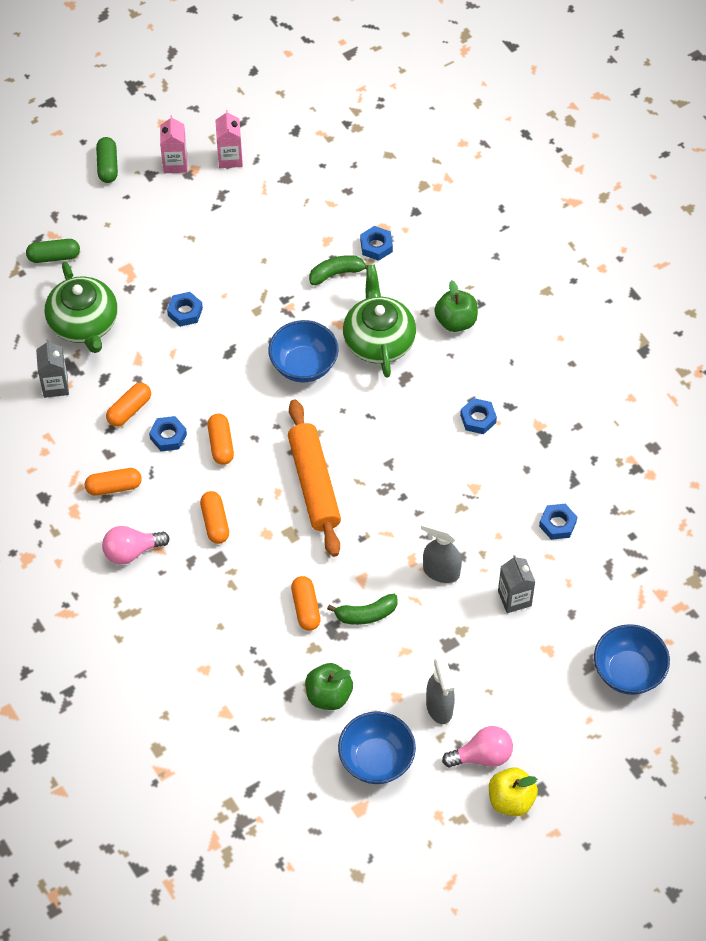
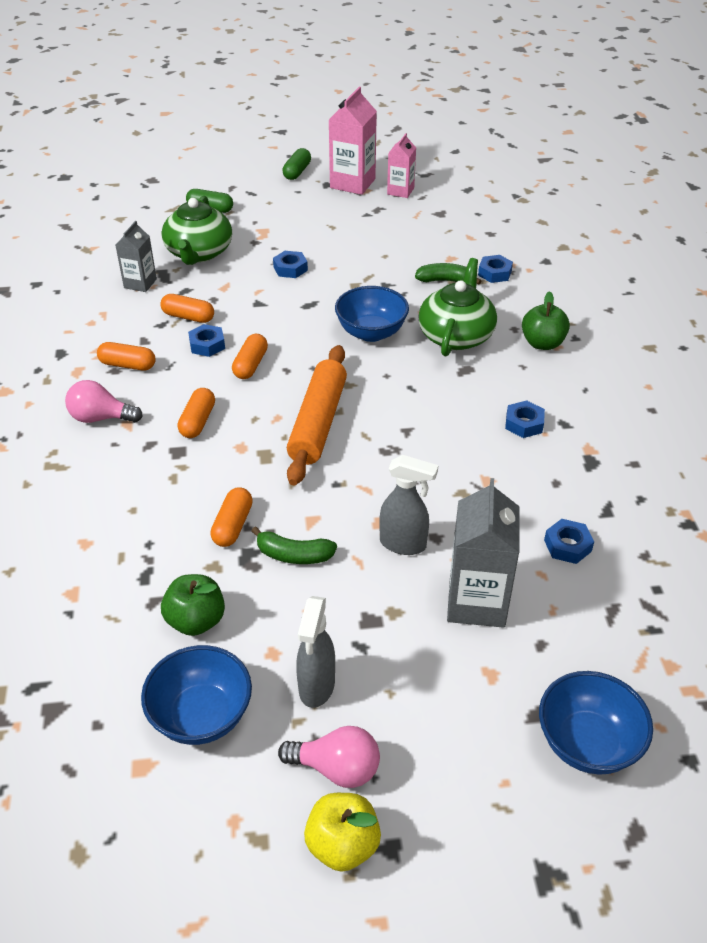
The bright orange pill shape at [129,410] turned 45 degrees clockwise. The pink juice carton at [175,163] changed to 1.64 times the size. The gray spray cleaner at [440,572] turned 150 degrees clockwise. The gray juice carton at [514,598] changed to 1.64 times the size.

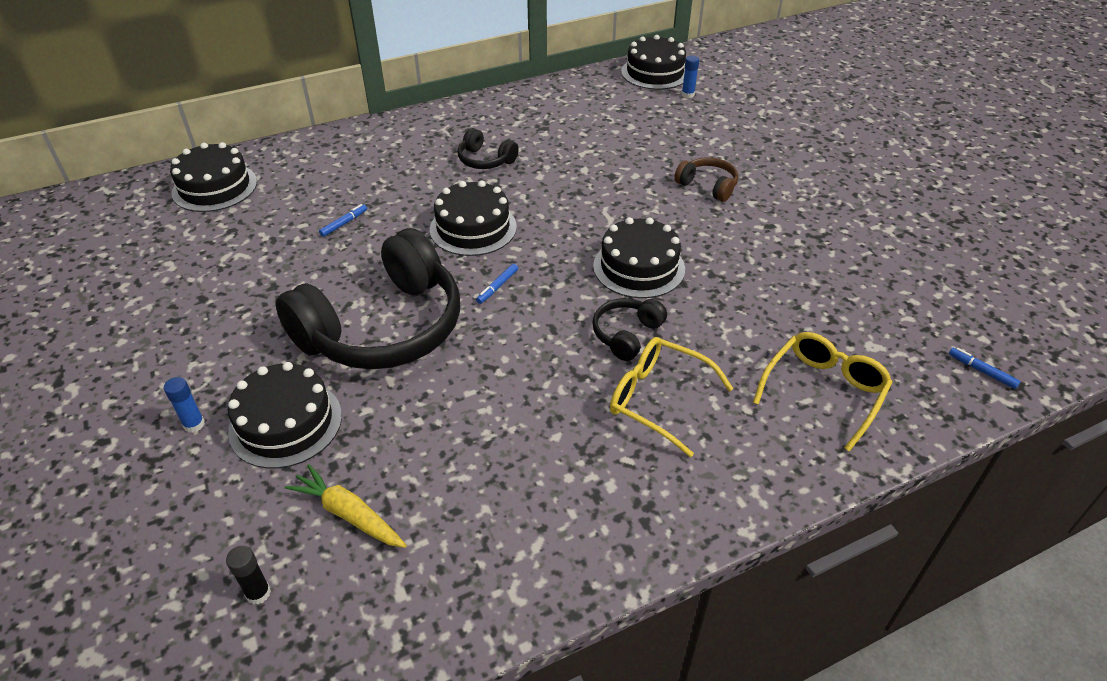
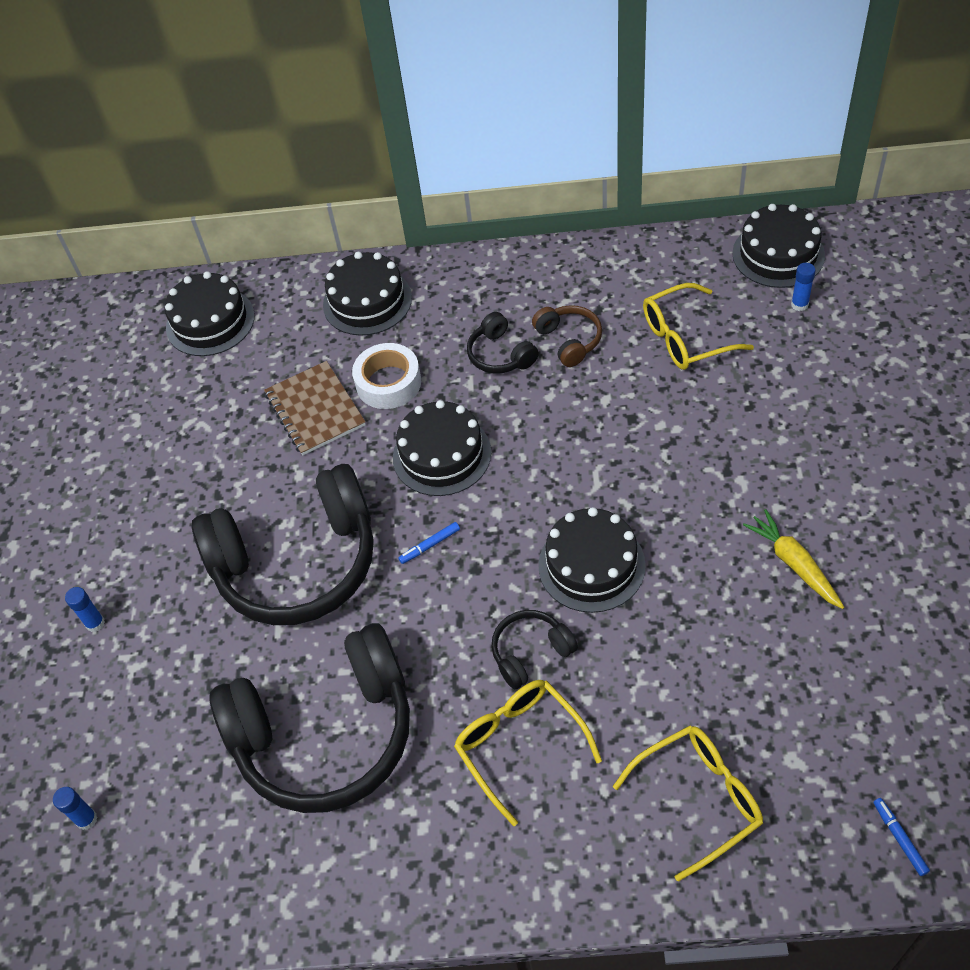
The ebony glue at [258,593] became the royal blue glue at [86,819]. The ebony cake moved from [285,423] to [367,301]. The yellow carrot moved from [349,514] to [794,564]. The royal blue felt pen at [344,223] was replaced by the brown notepad at [315,410]. The brown headphones moved from [707,186] to [569,340]. The ebony headphones at [326,734] appeared. The snow-white roll of tape at [388,383] appeared. The yellow glasses at [685,338] appeared.

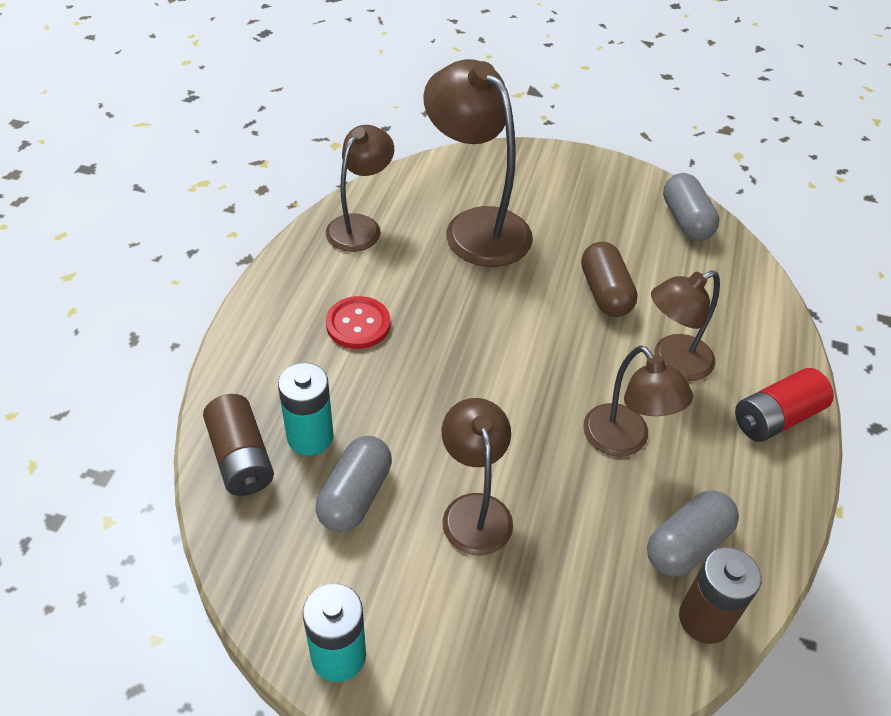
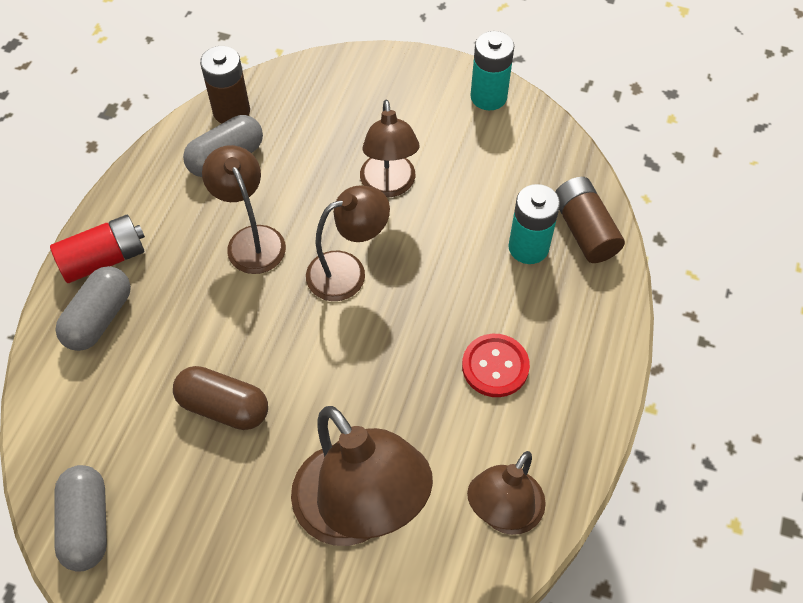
The gray pill shape moved from [355,495] to [99,318]. The brown pill shape at [605,293] turned 60 degrees counterclockwise. The brown desk lamp moved from [672,362] to [348,271].

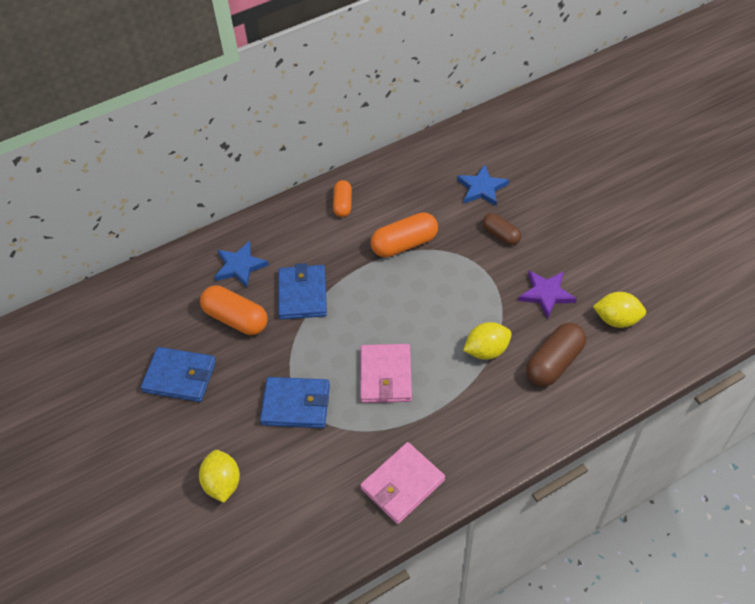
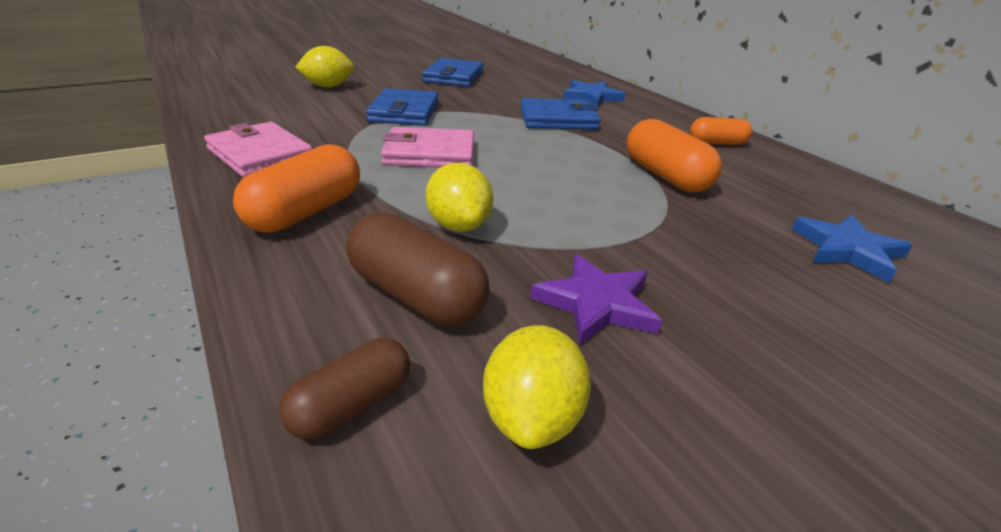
The bright orange pill shape moved from [236,319] to [305,212]. The brown pill shape moved from [501,235] to [351,405].

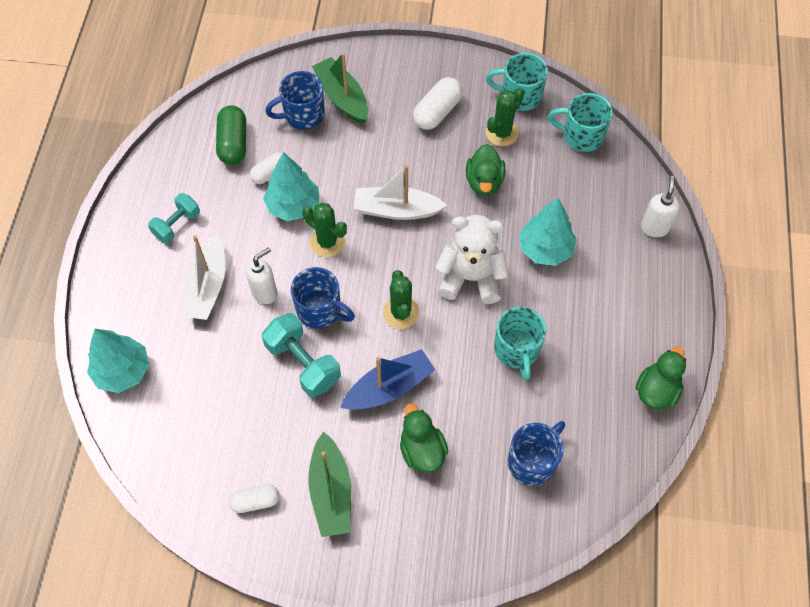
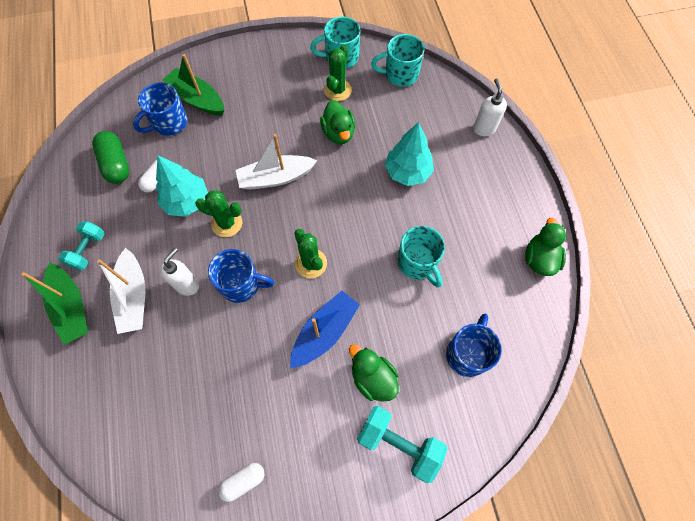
The turquoise tree at [122,371] disappeared. The turquoise free weight moved from [303,363] to [398,444]. The leaf-green boat moved from [331,492] to [71,307]. The snow-white pill shape at [437,112] disappeared. The snow-white teddy bear at [471,278] disappeared.

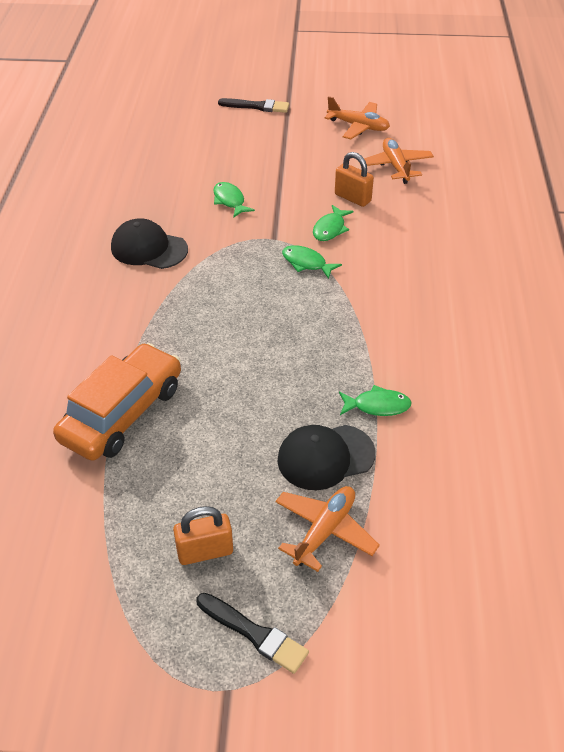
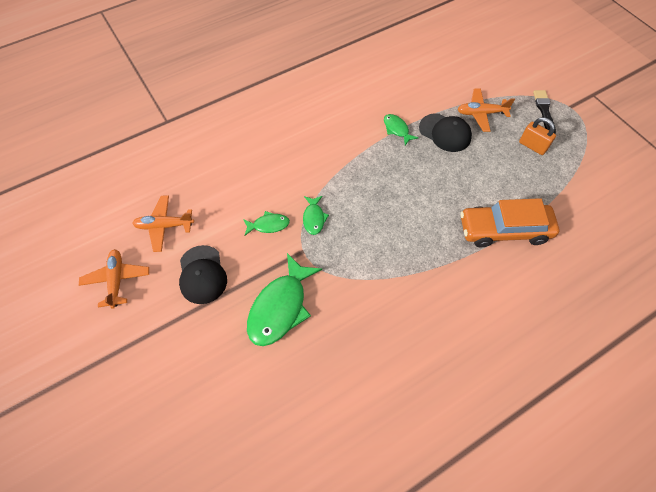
The ebony baseball cap moved from [149,248] to [202,274]. The leaf-green fish at [230,201] changed to 1.98 times the size. The ebony paint brush at [257,106] disappeared. The bright orange lock at [352,198] disappeared. The bright orange aeroplane at [395,166] turned 45 degrees clockwise.

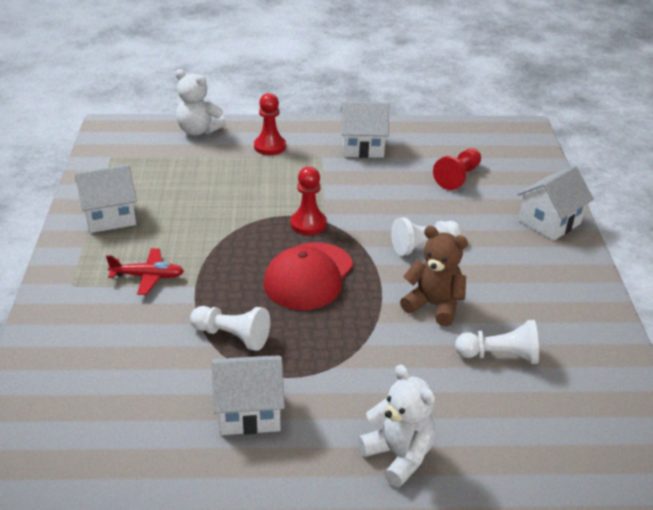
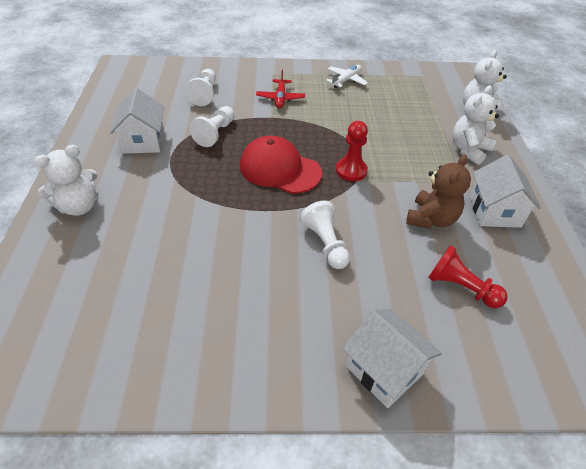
The snow-white house at [110,217] was replaced by the snow-white aeroplane at [346,80]. The crimson chess pawn at [270,146] was replaced by the snow-white teddy bear at [468,150]. The brown teddy bear moved from [434,305] to [431,219]. The snow-white chess pawn moved from [499,356] to [205,94].

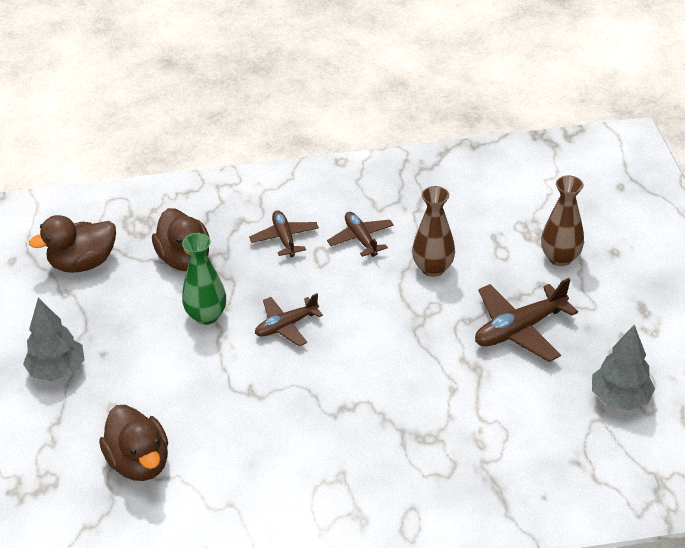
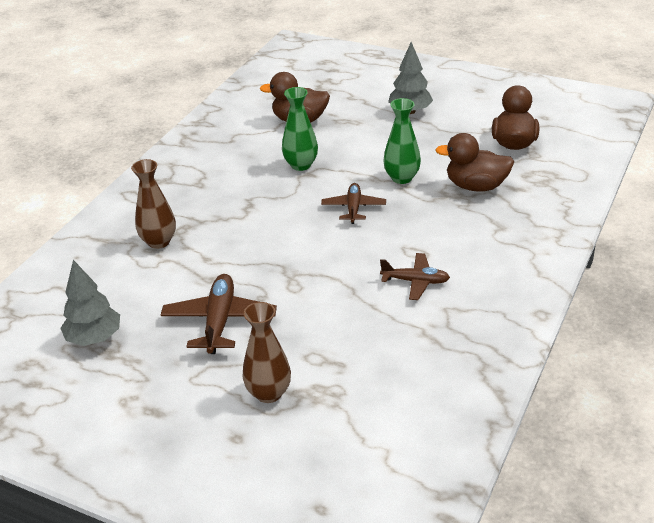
The brown aeroplane at [284,238] disappeared. The brown tall vase moved from [433,268] to [159,241]. The leaf-green tall vase at [301,165] appeared.

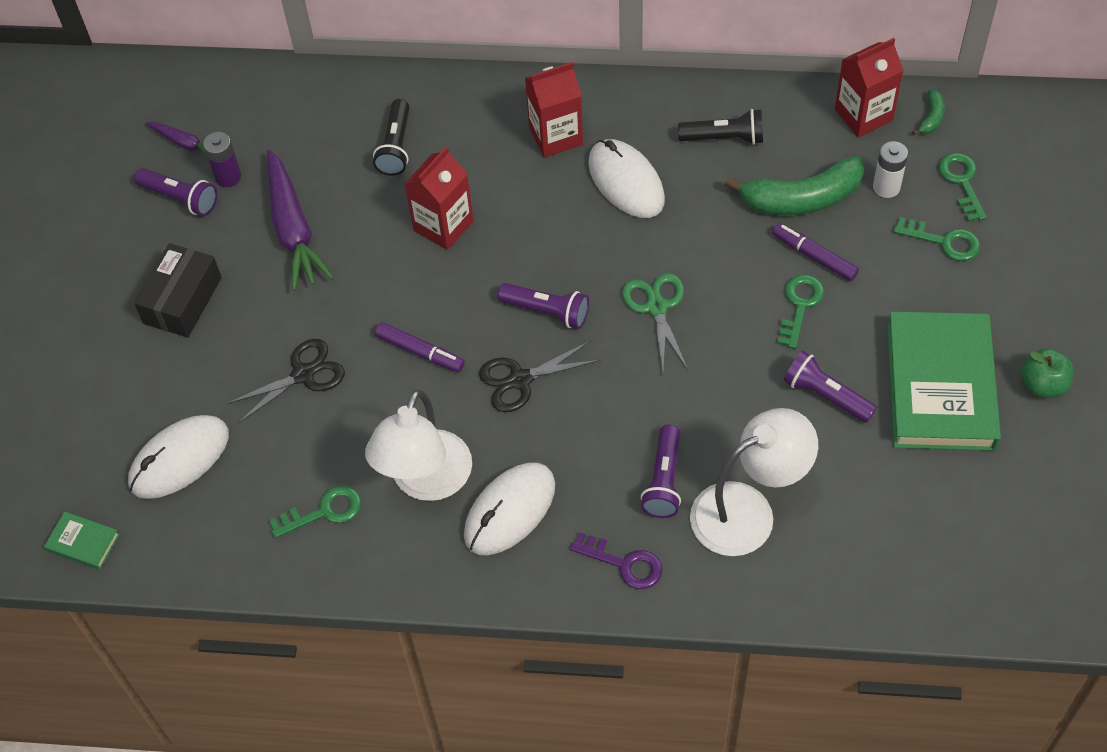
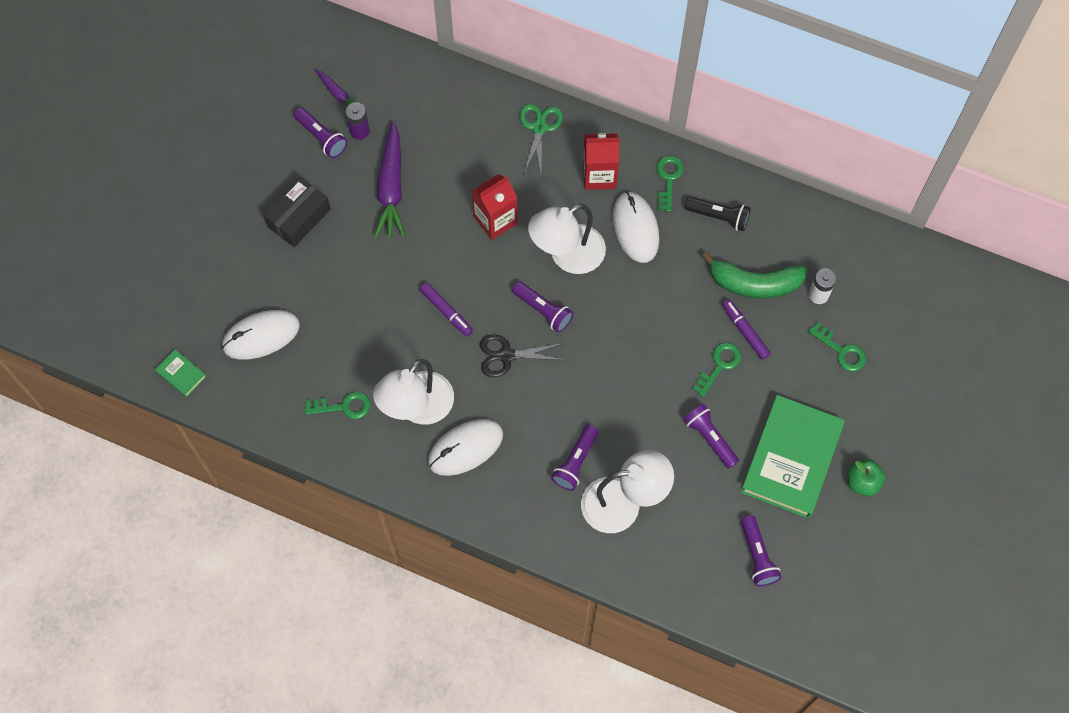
The ebony pair of scissors at [303,374] disappeared. The ebony flashlight at [396,147] disappeared. The purple latchkey at [624,564] disappeared. The leaf-green pair of scissors moved from [656,307] to [539,128]. The crimson juice carton at [863,115] disappeared. The leaf-green toy banana at [931,117] disappeared. The leaf-green latchkey moved from [961,182] to [668,179]. The snow-white desk lamp at [567,255] appeared. The purple flashlight at [757,556] appeared.

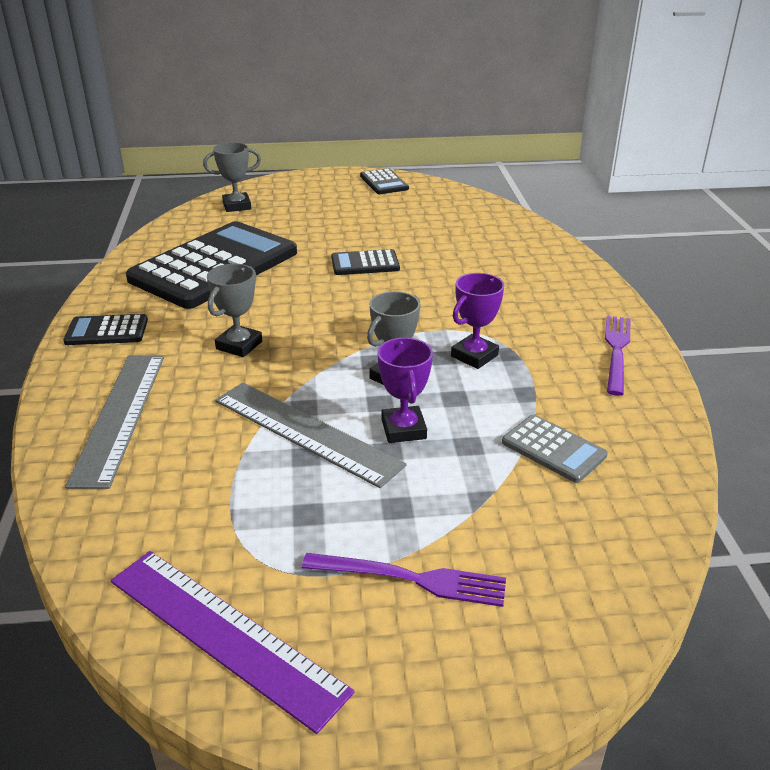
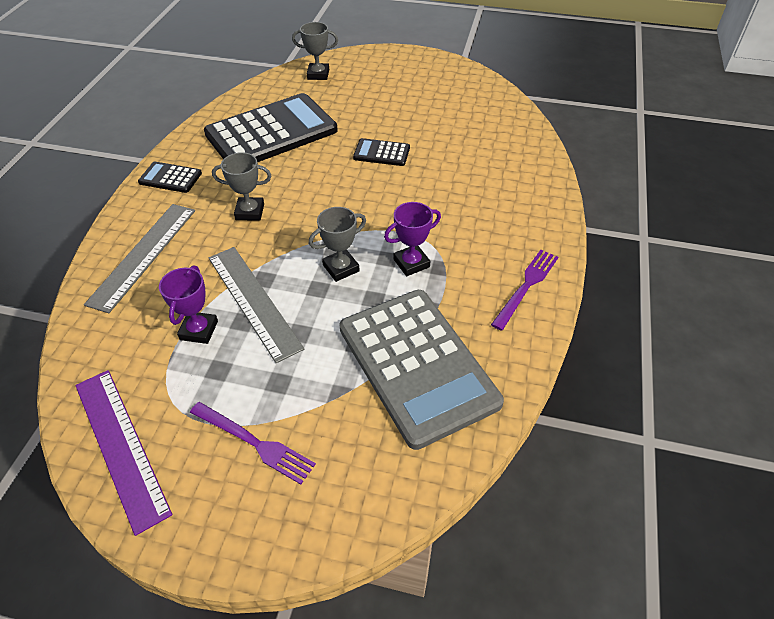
The gray trophy at [239,345] turned 45 degrees clockwise. The ebony calculator at [384,182] disappeared. The purple trophy moved from [403,429] to [199,330]. The gray calculator at [553,449] changed to 2.30 times the size.

